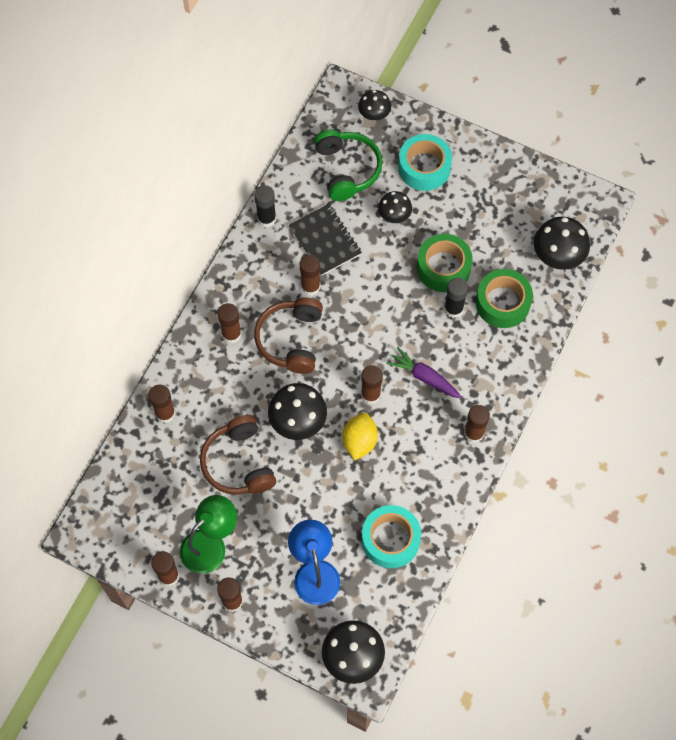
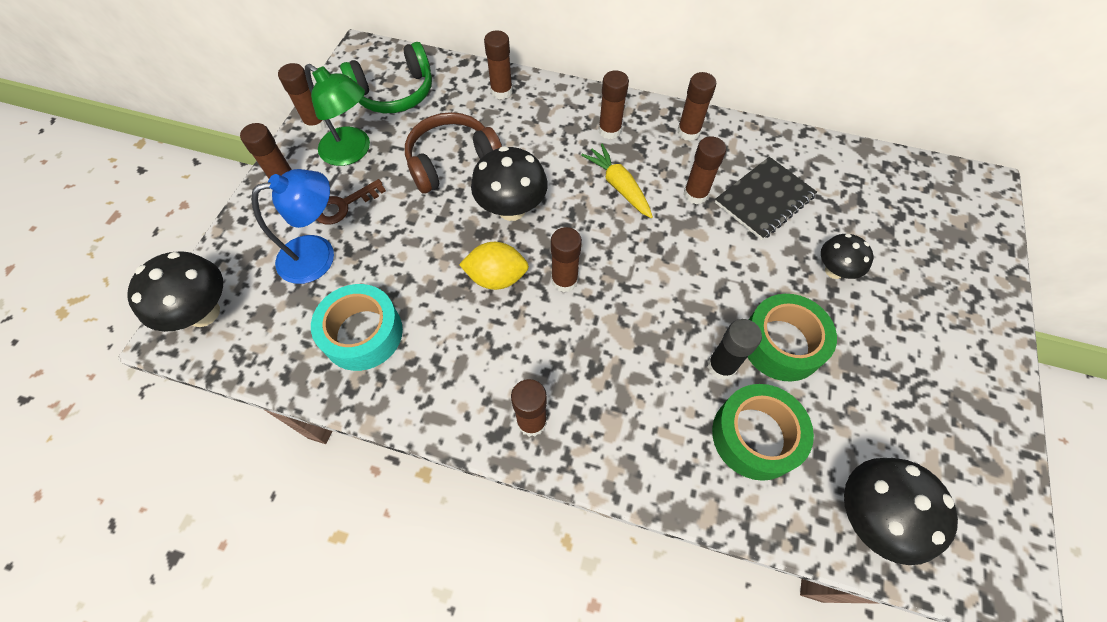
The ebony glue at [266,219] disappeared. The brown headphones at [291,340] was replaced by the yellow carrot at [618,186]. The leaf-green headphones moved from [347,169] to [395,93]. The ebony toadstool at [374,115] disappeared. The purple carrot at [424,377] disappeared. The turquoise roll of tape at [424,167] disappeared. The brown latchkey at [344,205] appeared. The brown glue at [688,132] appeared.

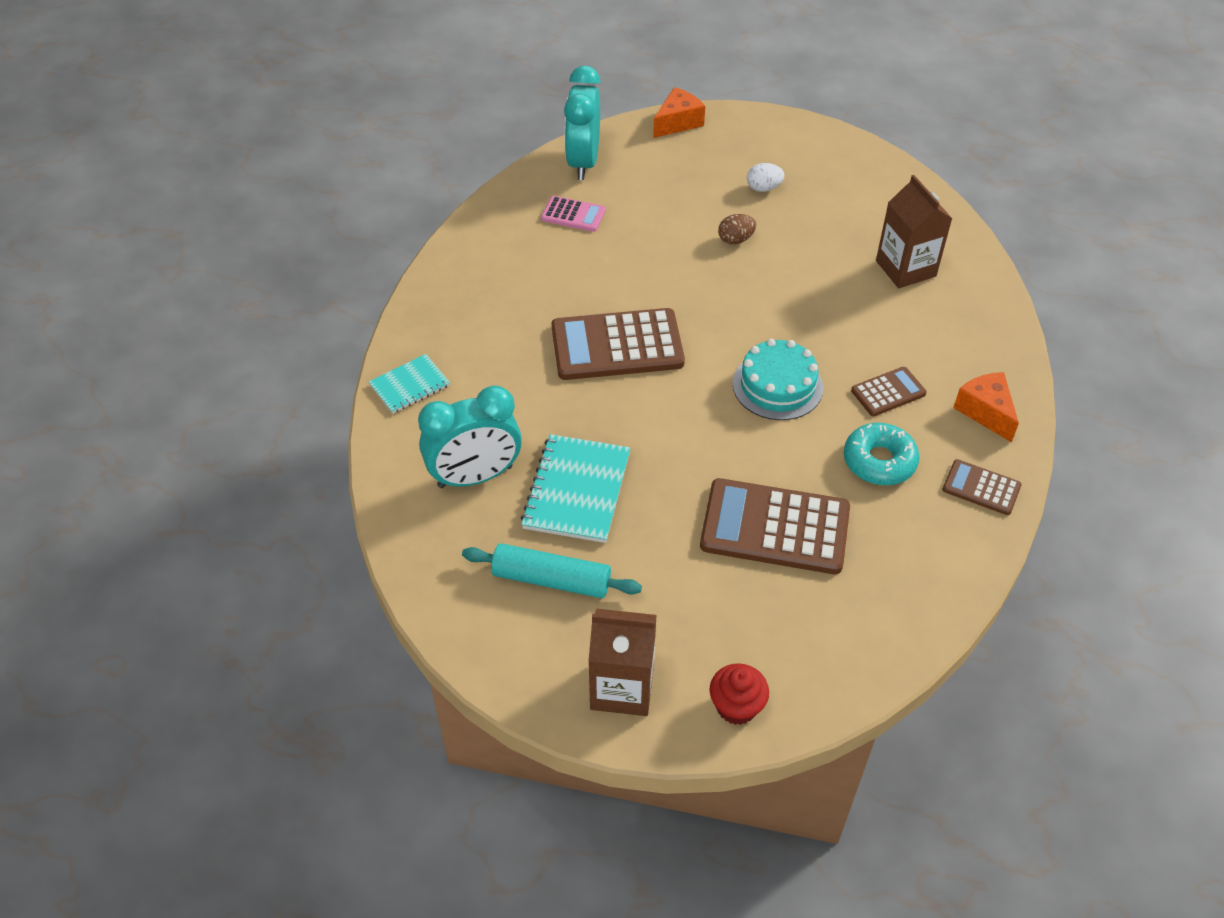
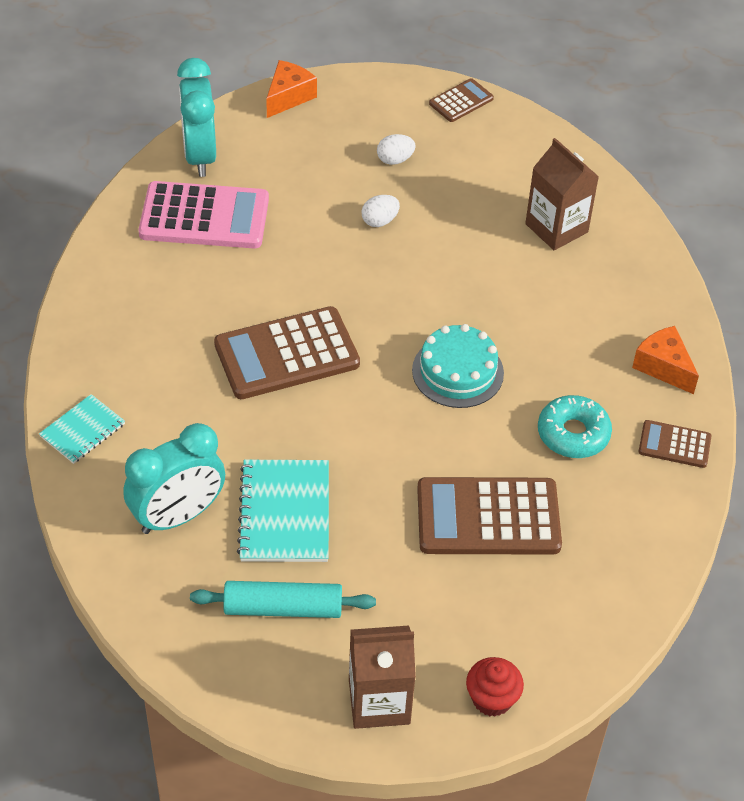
The pink calculator at [573,215] changed to 1.98 times the size. The brown egg shape at [735,240] became the snow-white egg shape at [379,221]. The brown calculator moved from [888,392] to [461,101].

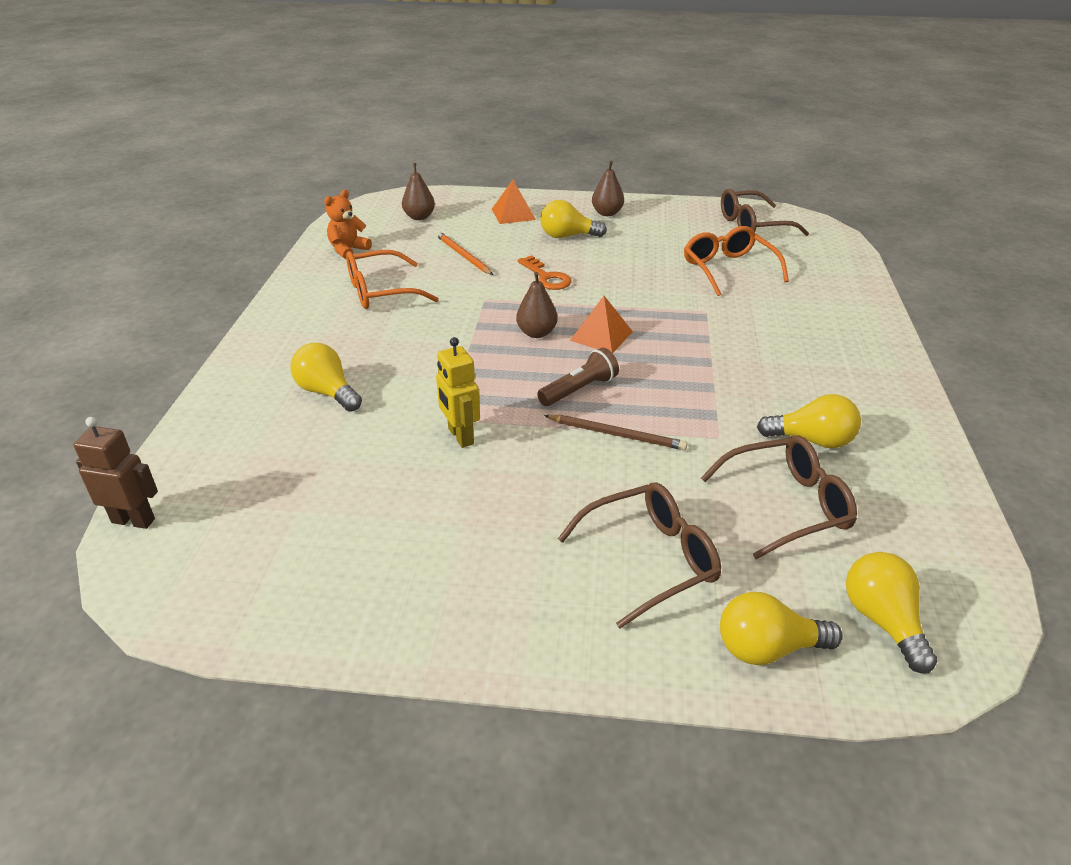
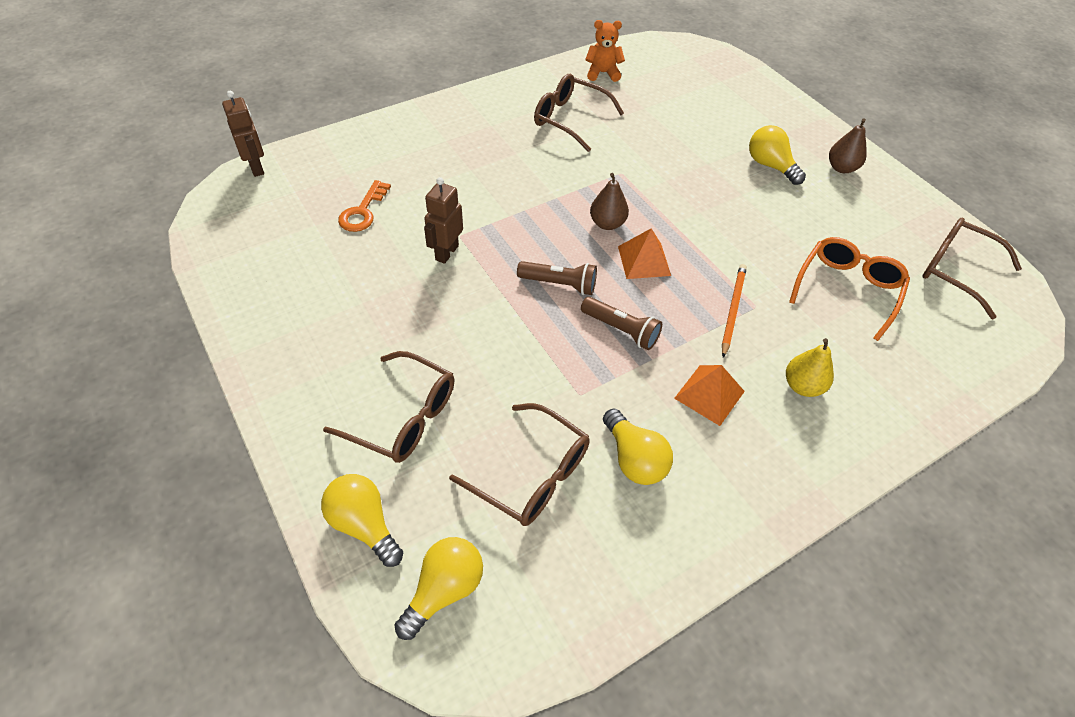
The yellow light bulb at [327,392] disappeared. The bright orange glasses at [380,292] became the brown glasses at [569,119]. The brown pear at [419,217] disappeared. The bright orange lead pencil moved from [463,255] to [732,309]. The yellow robot at [460,436] became the brown robot at [446,252]. The bright orange solid pyramid moved from [513,214] to [709,394]. The bright orange latchkey moved from [546,277] to [363,211]. The brown lead pencil at [617,434] disappeared. The brown flashlight at [621,330] appeared. The yellow pear at [802,386] appeared.

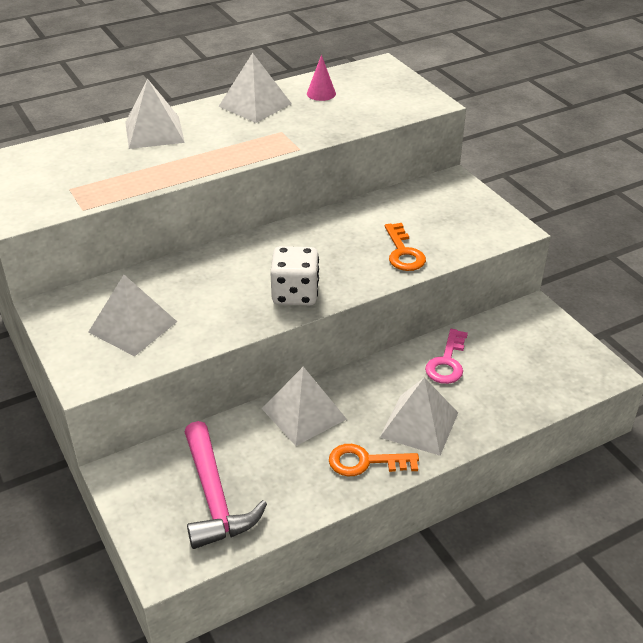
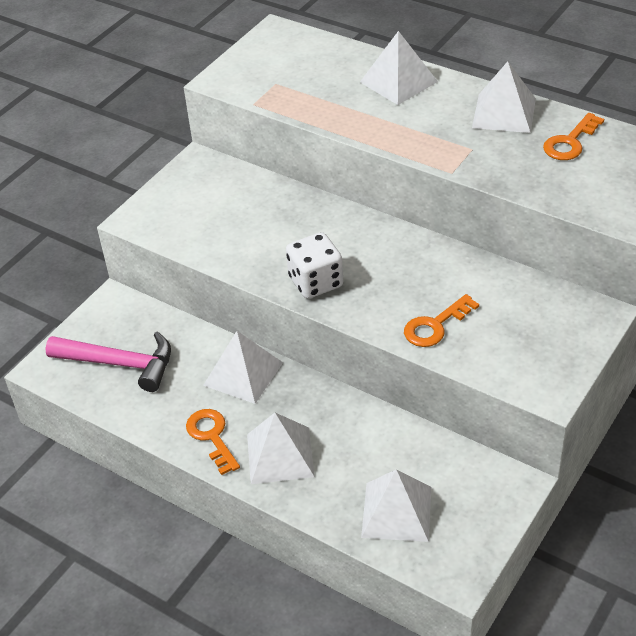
The snow-white solid pyramid moved from [133,326] to [397,511]. The pink hammer at [215,497] turned 120 degrees counterclockwise. The pink cone at [321,93] was replaced by the bright orange latchkey at [570,142]. The pink latchkey at [447,362] disappeared.

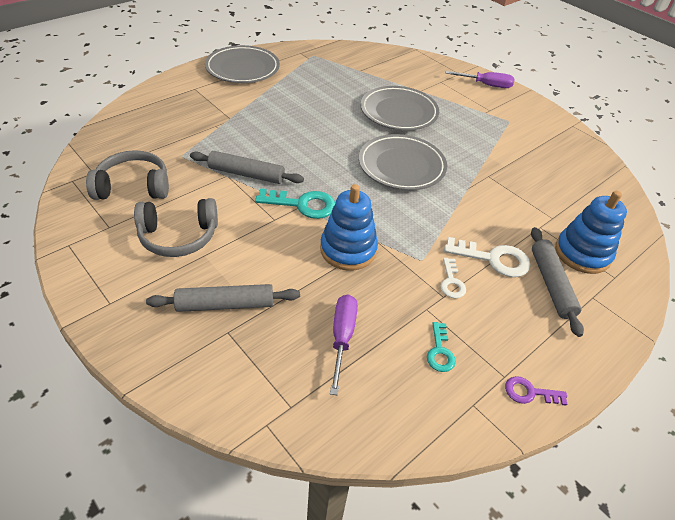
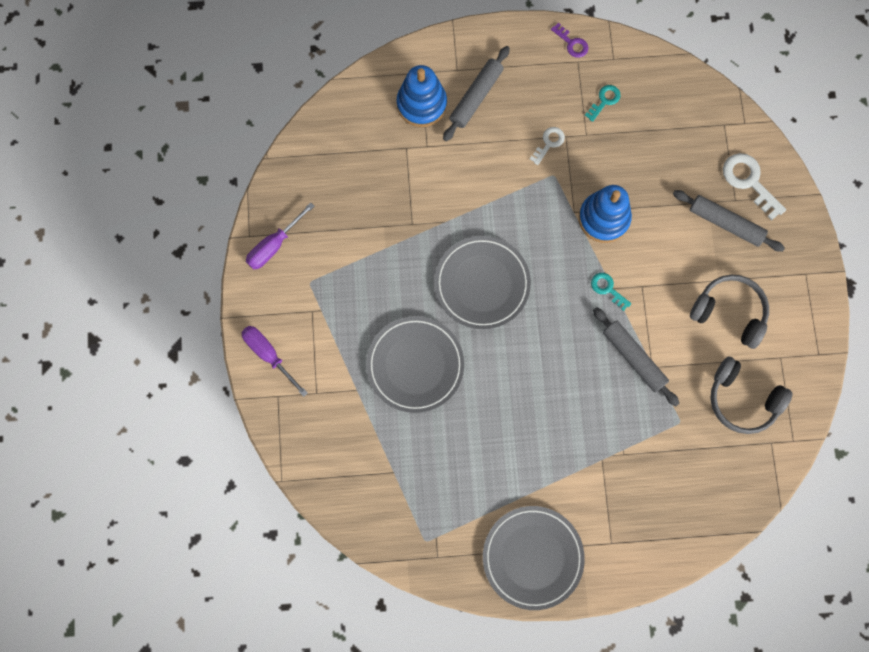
The turquoise latchkey at [302,204] changed to 0.59 times the size. The purple hand screwdriver moved from [342,337] to [273,246]. The snow-white latchkey moved from [493,259] to [749,181].

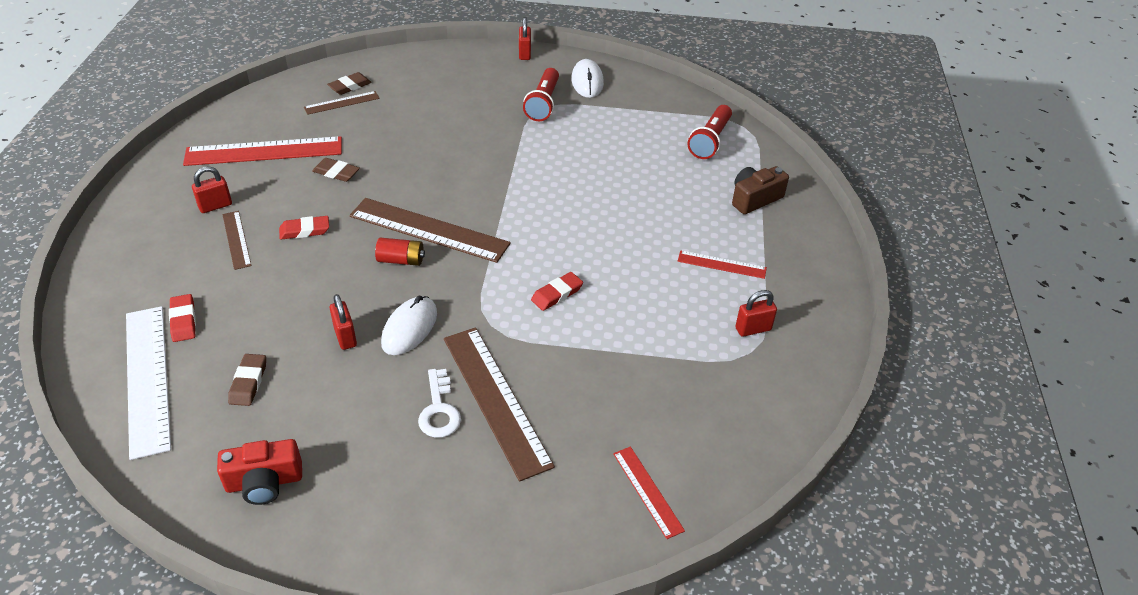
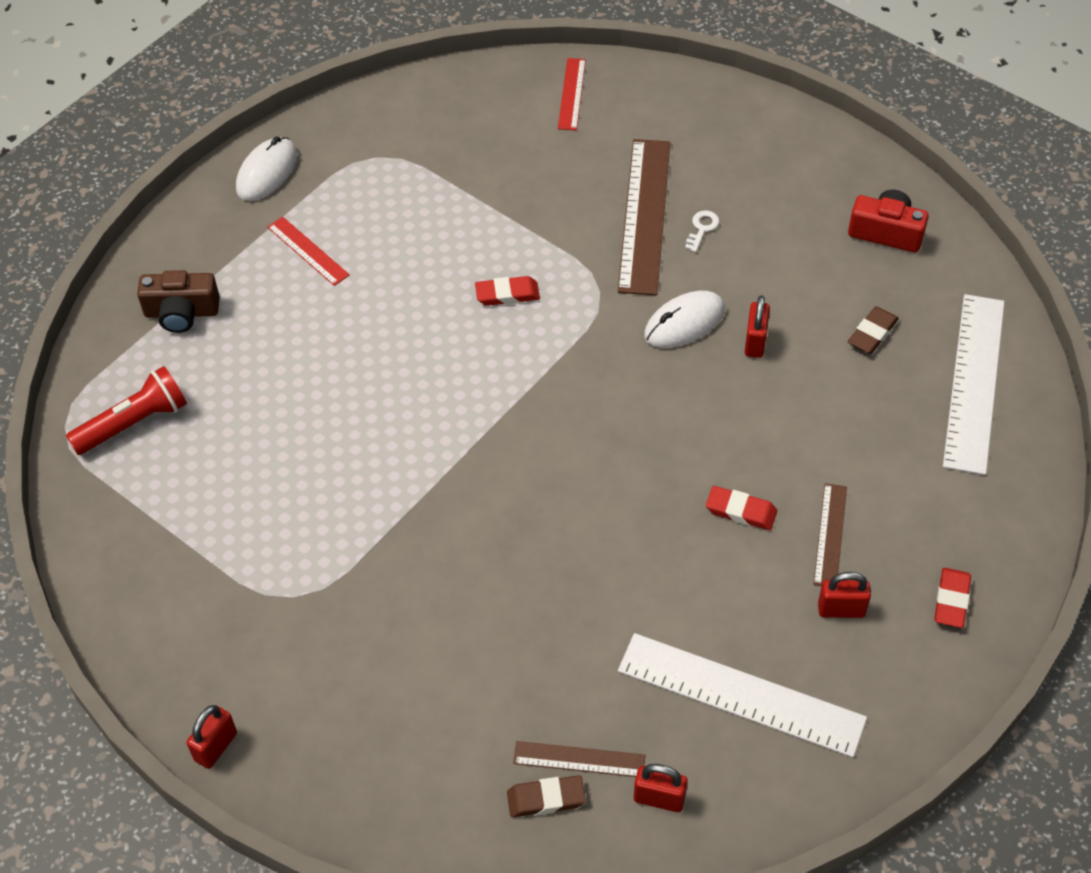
The crimson gum eraser moved from [183,321] to [951,600]. The crimson measuring stick at [264,151] became the snow-white measuring stick at [741,694]. The brown gum eraser at [336,173] disappeared. The brown measuring stick at [429,230] disappeared. The crimson AA battery at [401,260] disappeared. The snow-white latchkey at [439,410] changed to 0.62 times the size. The crimson flashlight at [543,103] disappeared. The snow-white mouse moved from [587,81] to [267,172]. The crimson lock moved from [753,329] to [659,798].

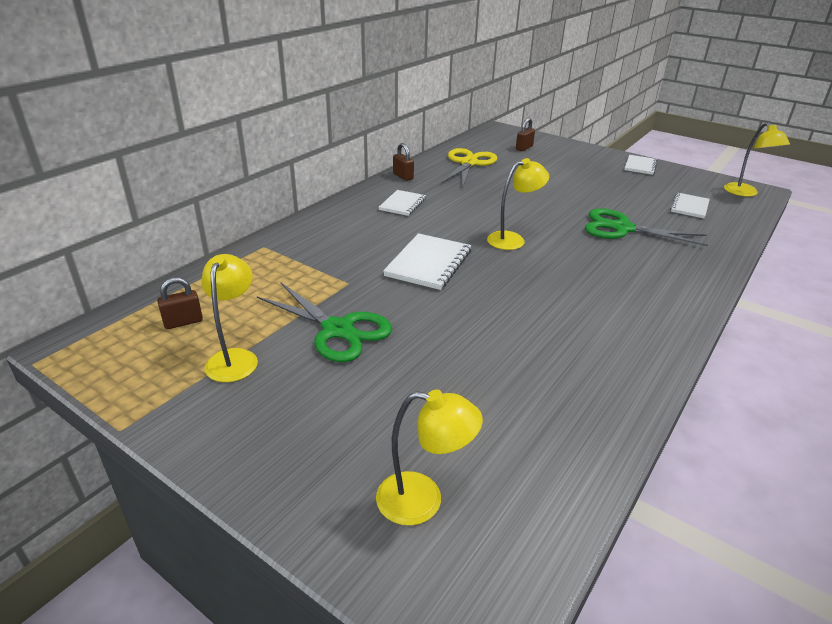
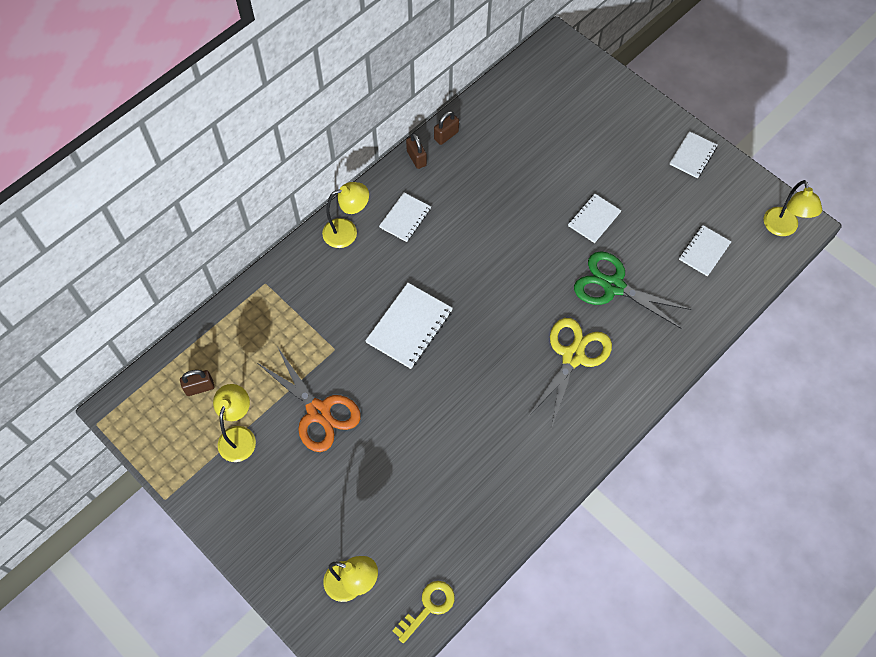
The leaf-green pair of scissors at [338,330] became the bright orange pair of scissors at [318,411]. The yellow pair of scissors moved from [468,163] to [573,356]. The yellow desk lamp moved from [513,239] to [347,231]. The brown lock moved from [524,148] to [446,135]. The yellow latchkey at [428,607] appeared. The snow-white notepad at [594,219] appeared.

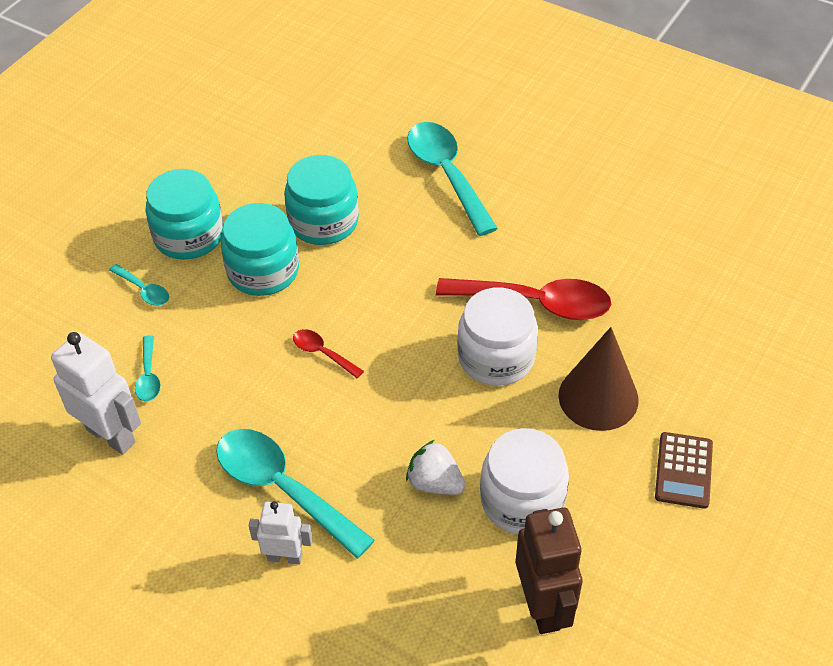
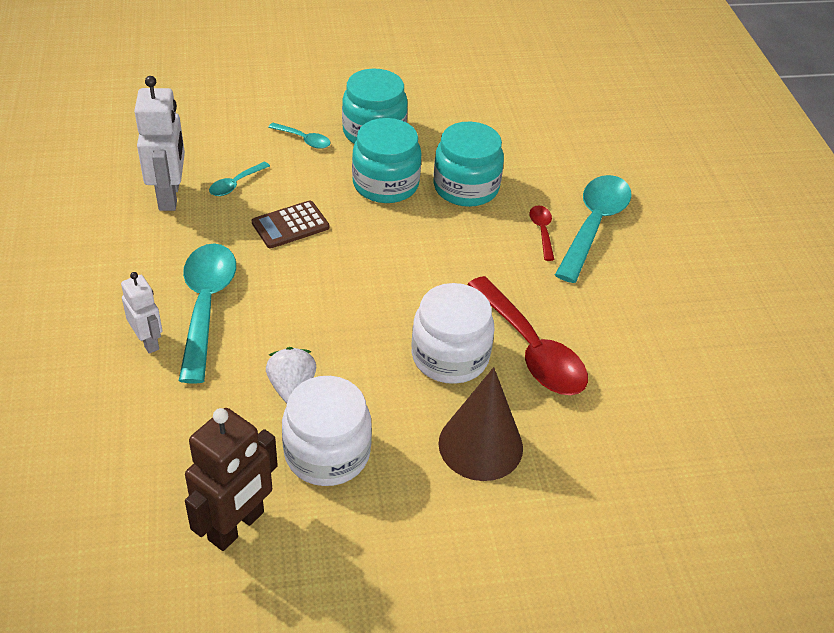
The turquoise tablespoon at [144,290] turned 60 degrees counterclockwise. The crimson tablespoon moved from [322,353] to [542,231]. The brown calculator moved from [684,470] to [290,225].

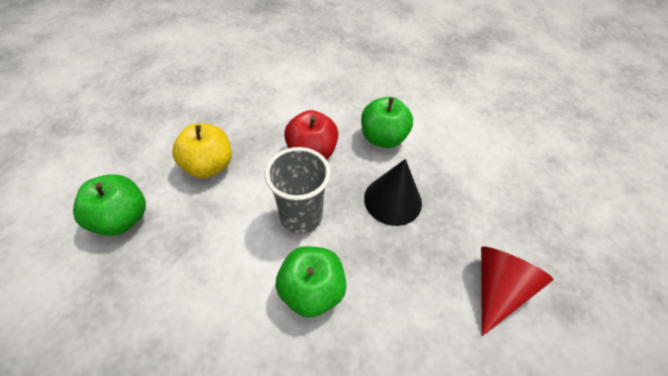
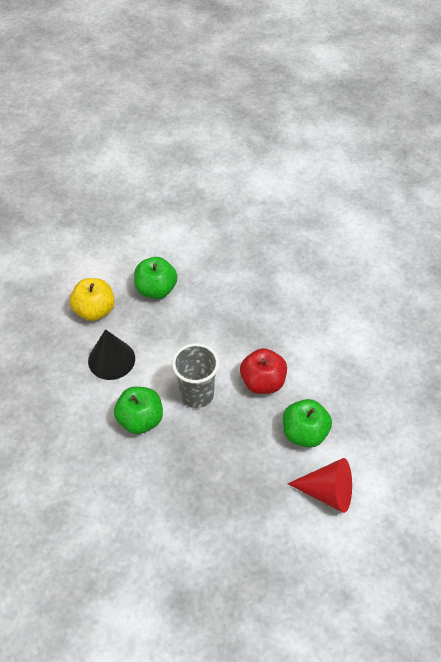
The yellow apple moved from [209,166] to [94,310]. The ebony cone moved from [392,200] to [111,359]. The crimson cone moved from [497,289] to [327,492].

